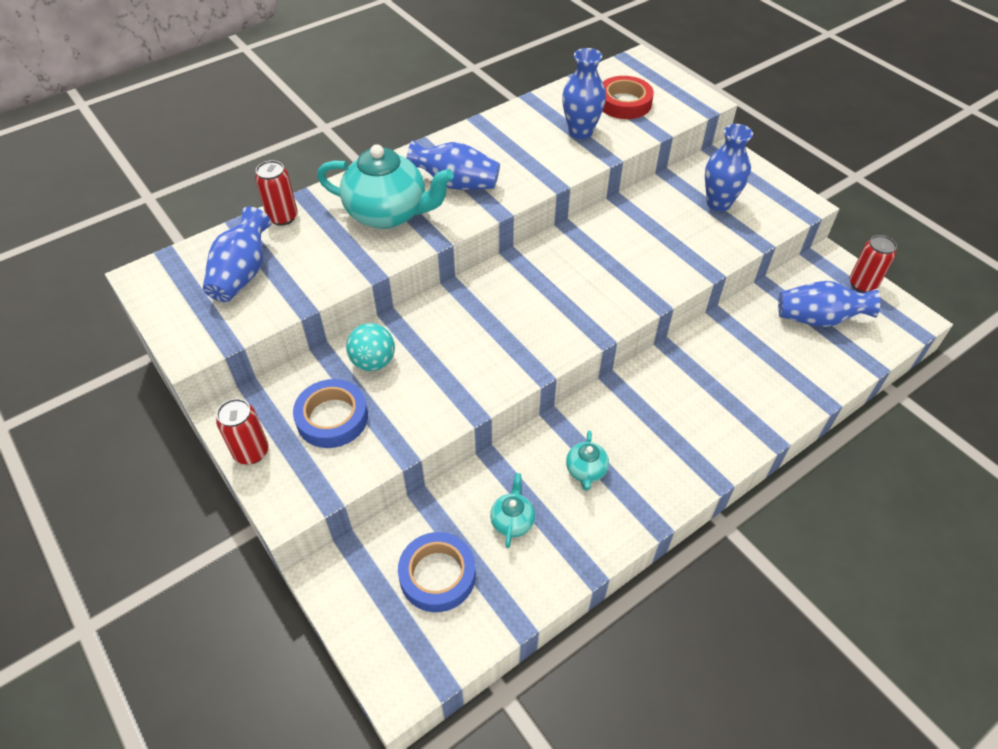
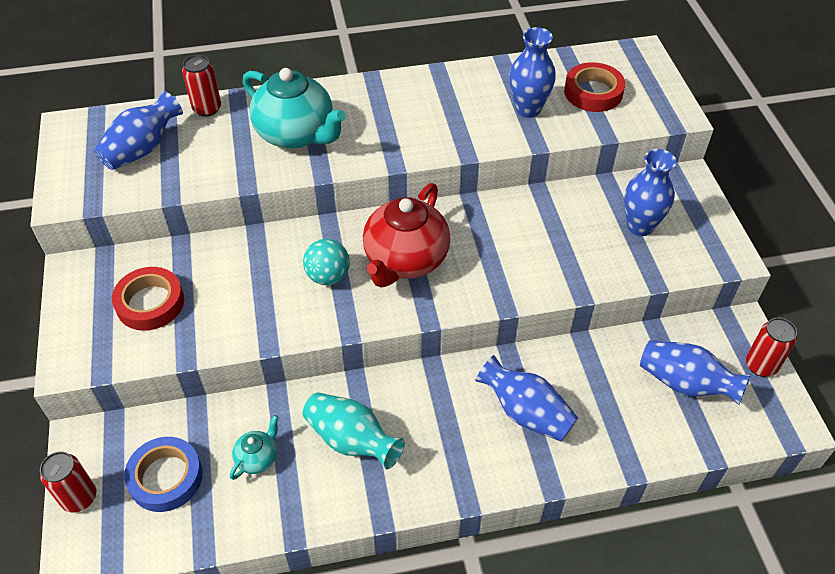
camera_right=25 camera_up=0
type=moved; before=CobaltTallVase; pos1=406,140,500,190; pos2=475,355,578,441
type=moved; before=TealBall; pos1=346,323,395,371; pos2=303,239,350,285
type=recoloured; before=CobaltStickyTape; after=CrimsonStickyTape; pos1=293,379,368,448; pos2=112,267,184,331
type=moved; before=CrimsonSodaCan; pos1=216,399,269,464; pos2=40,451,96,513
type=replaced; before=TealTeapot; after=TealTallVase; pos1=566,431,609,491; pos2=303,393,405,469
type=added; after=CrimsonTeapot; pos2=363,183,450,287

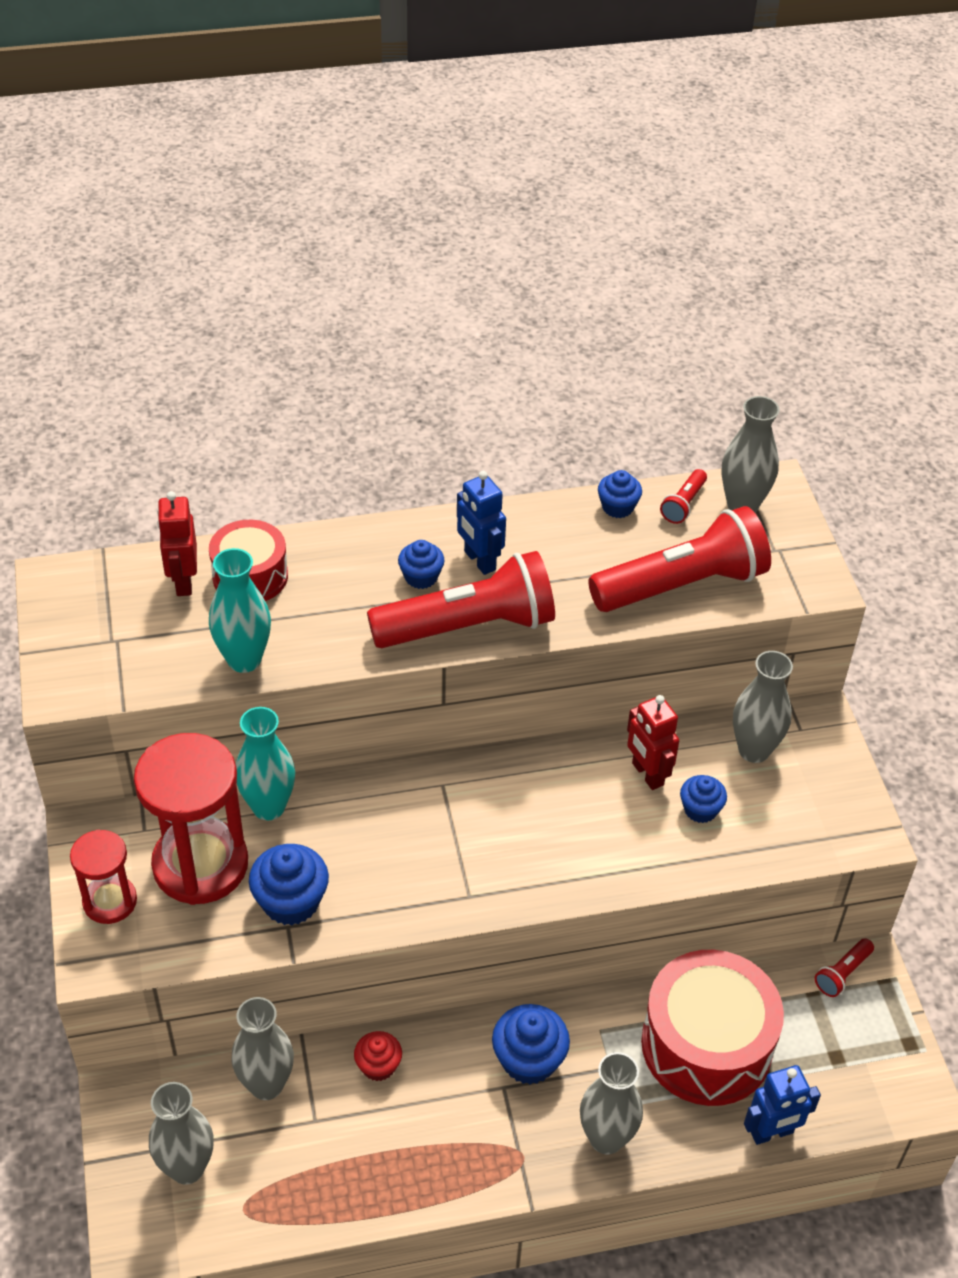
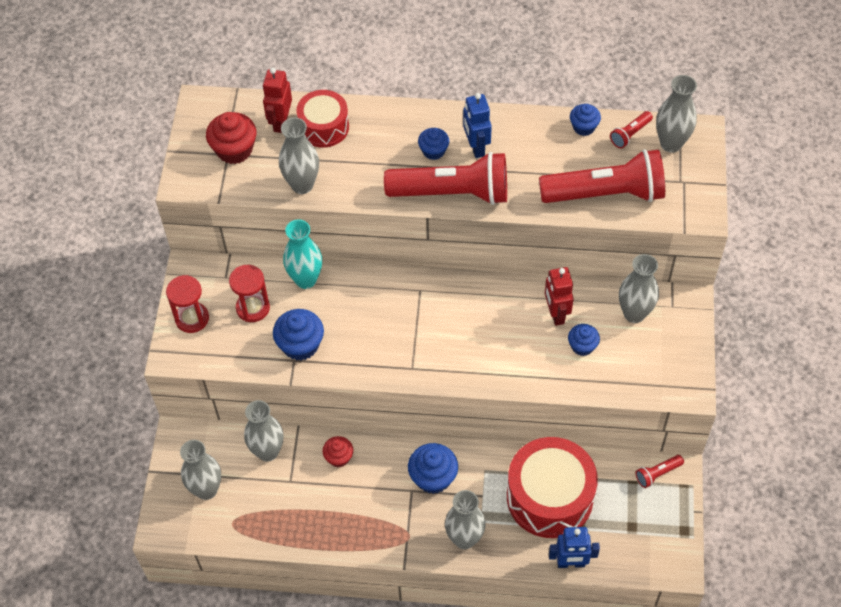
camera_right=20 camera_up=10
type=recoloured; before=TealTallVase; after=GreyTallVase; pos1=209,548,271,673; pos2=279,117,319,194
type=resized; before=CrimsonHourglass; pos1=134,733,248,905; pos2=229,265,270,322; scale=0.55
type=added; after=CrimsonMuffin; pos2=206,112,256,164

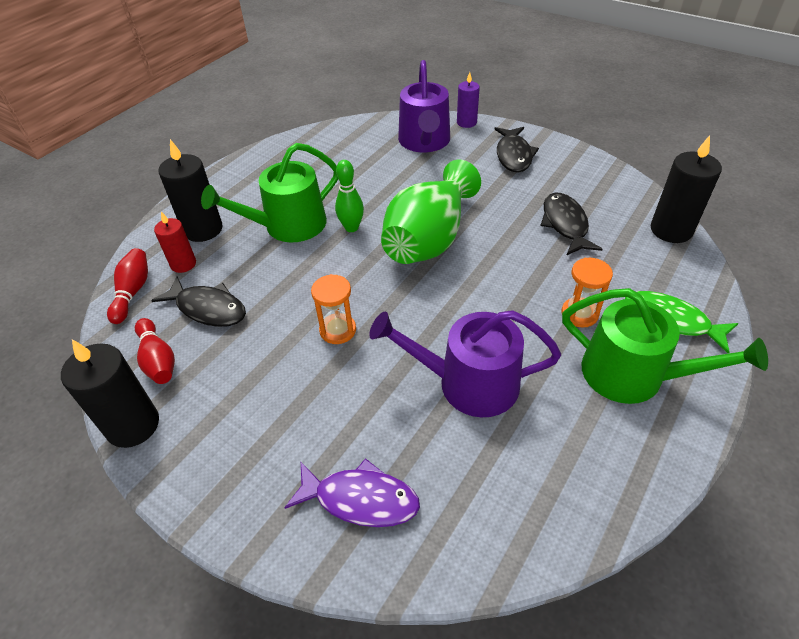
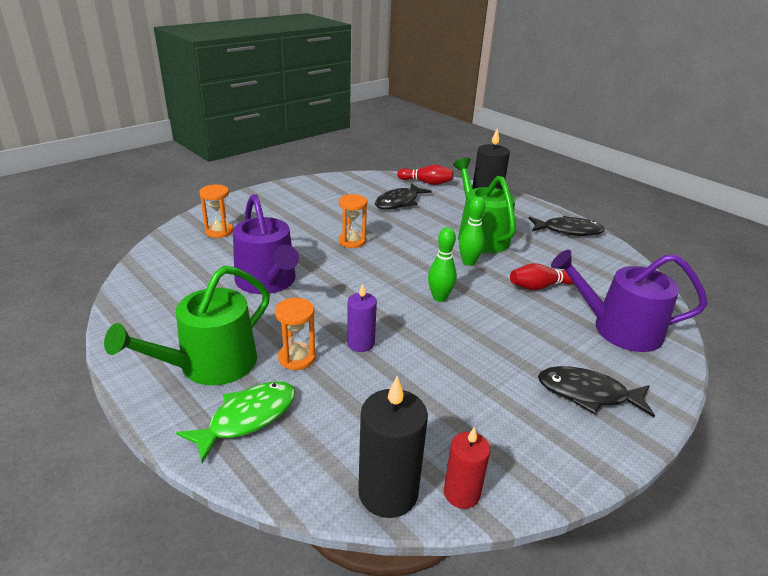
camera_right=100 camera_up=-15
type=moved; before=PurpleCandle; pos1=457,72,480,128; pos2=347,283,377,352
type=replaced; before=GreenTallVase; after=GreenTenpin; pos1=381,160,481,264; pos2=428,227,457,302
type=moved; before=JetBlackFish; pos1=540,193,603,256; pos2=529,216,605,236
type=moved; before=CrimsonCandle; pos1=154,212,196,273; pos2=444,427,490,509
type=turned; before=PurpleWateringPot; pos1=369,310,561,417; pos2=233,194,299,294; turn=135
type=moved; before=CrimsonTenpin; pos1=135,318,175,384; pos2=510,263,574,290
type=removed; before=JetBlackCandle; pos1=61,339,159,448
type=replaced; before=PurpleFish; after=BrightOrangeHourglass; pos1=284,458,420,527; pos2=199,185,233,238

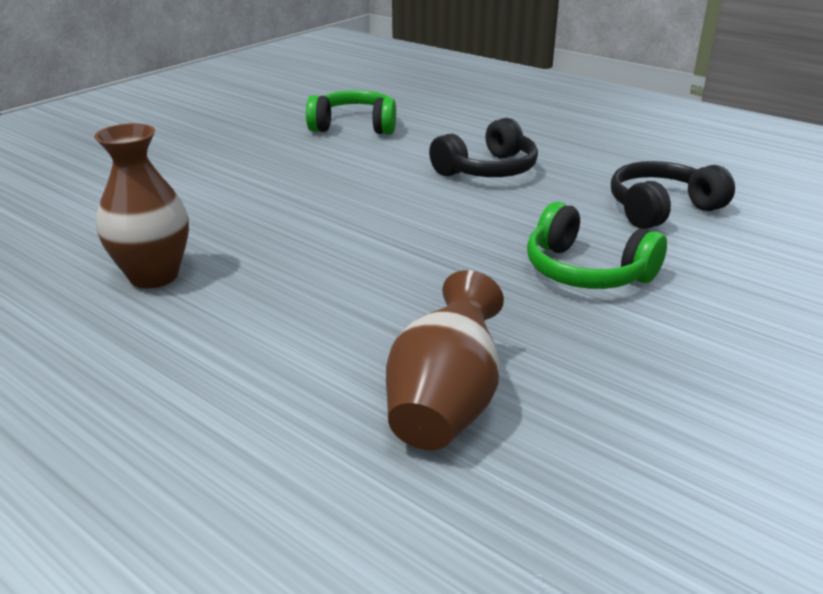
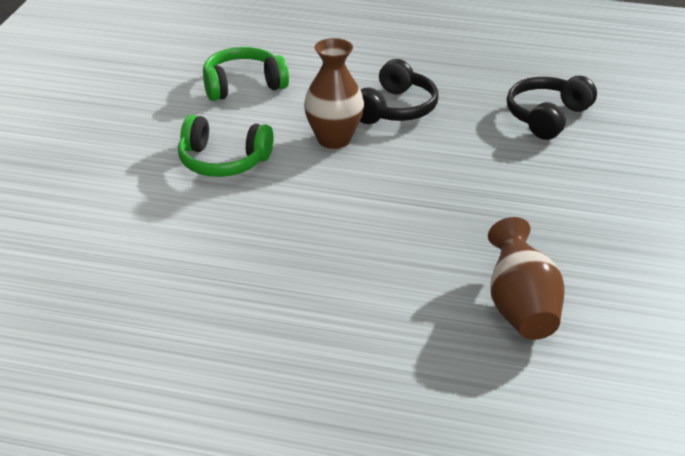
camera_right=-25 camera_up=5
type=moved; before=RussetTallVase; pos1=94,123,189,288; pos2=304,38,364,149
type=moved; before=GreenOverEarHeadphones; pos1=527,202,667,289; pos2=178,115,274,177

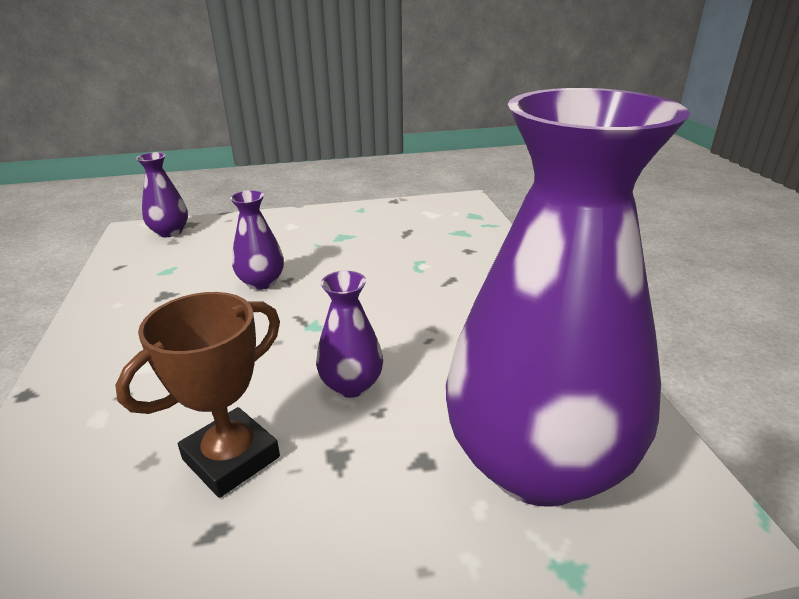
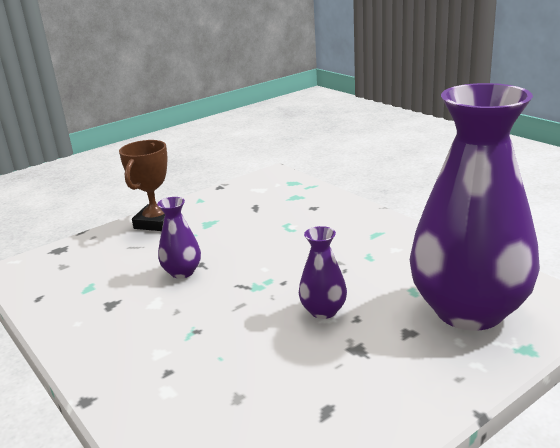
camera_right=-25 camera_up=-5
type=removed; before=PurpleTallVase; pos1=136,152,188,237
type=moved; before=RussetPrizeCup; pos1=115,292,280,498; pos2=119,140,167,231

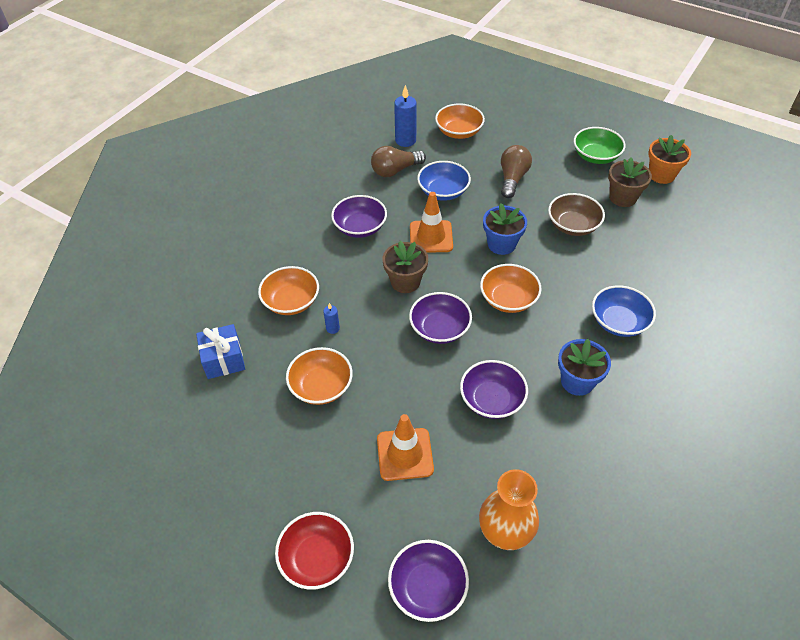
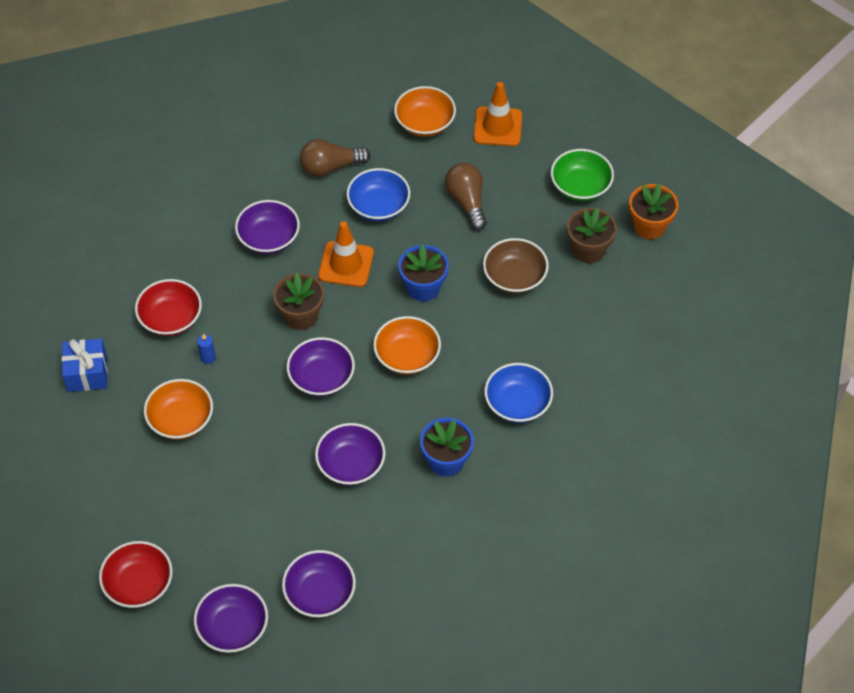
camera_right=10 camera_up=5
type=removed; before=CobaltCandle; pos1=394,85,417,147
type=turned; before=RussetBulb; pos1=501,145,532,198; pos2=445,163,487,231; turn=-45
type=recoloured; before=BrightOrangeServingBowl; after=CrimsonServingBowl; pos1=258,266,319,315; pos2=135,279,202,336
type=moved; before=BrightOrangeRoadCone; pos1=377,414,434,481; pos2=473,82,522,146
type=replaced; before=BrightOrangeTallVase; after=PurpleServingBowl; pos1=479,469,539,550; pos2=282,550,356,617

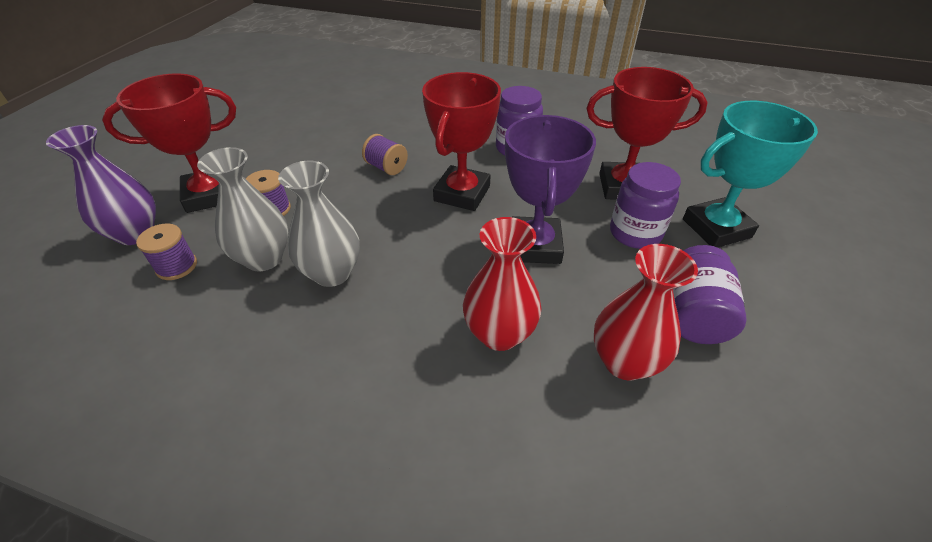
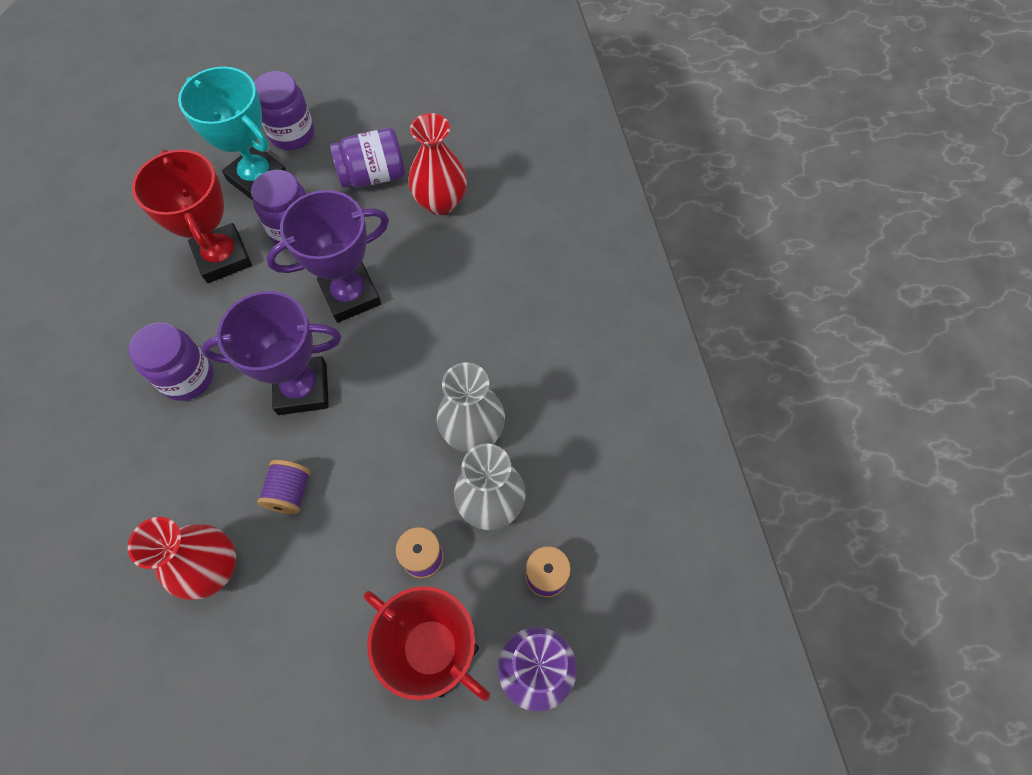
camera_right=-120 camera_up=20
type=recoloured; before=CrimsonPrizeCup; after=PurplePrizeCup; pos1=422,72,501,211; pos2=201,291,341,415
type=moved; before=CrimsonTallVase; pos1=463,217,541,351; pos2=128,517,236,600
type=added; after=PurplePreserveJar; pos2=254,71,314,150

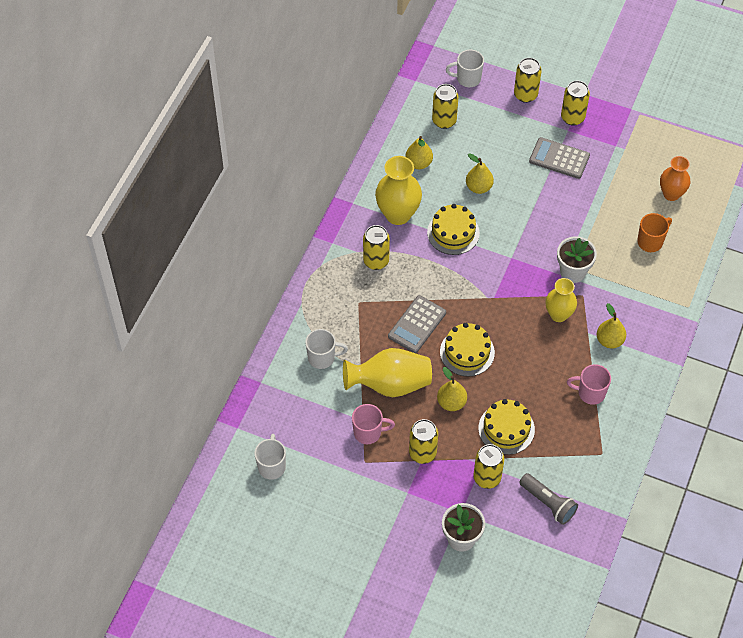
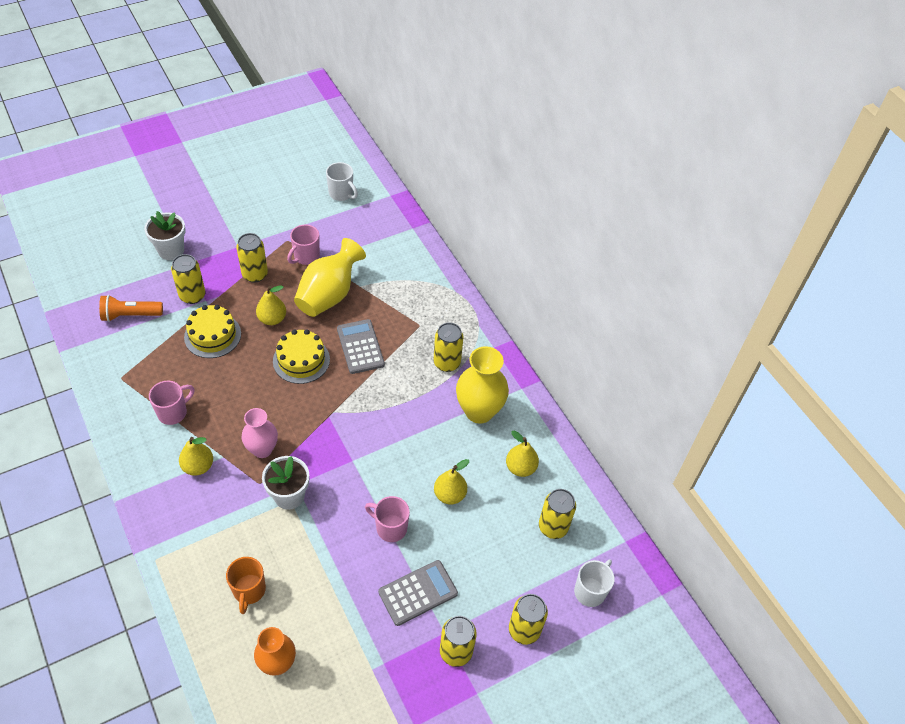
camera_right=125 camera_up=-5
type=removed; before=YellowCake; pos1=427,204,480,255
type=recoloured; before=YellowTallVase; after=RosyTallVase; pos1=546,278,577,322; pos2=241,408,278,458
type=removed; before=SnowWhiteTeaMug; pos1=305,329,348,369
type=recoloured; before=GreyTorch; after=BrightOrangeTorch; pos1=519,473,578,525; pos2=99,295,163,322
type=added; after=RosyTeaMug; pos2=365,496,410,542

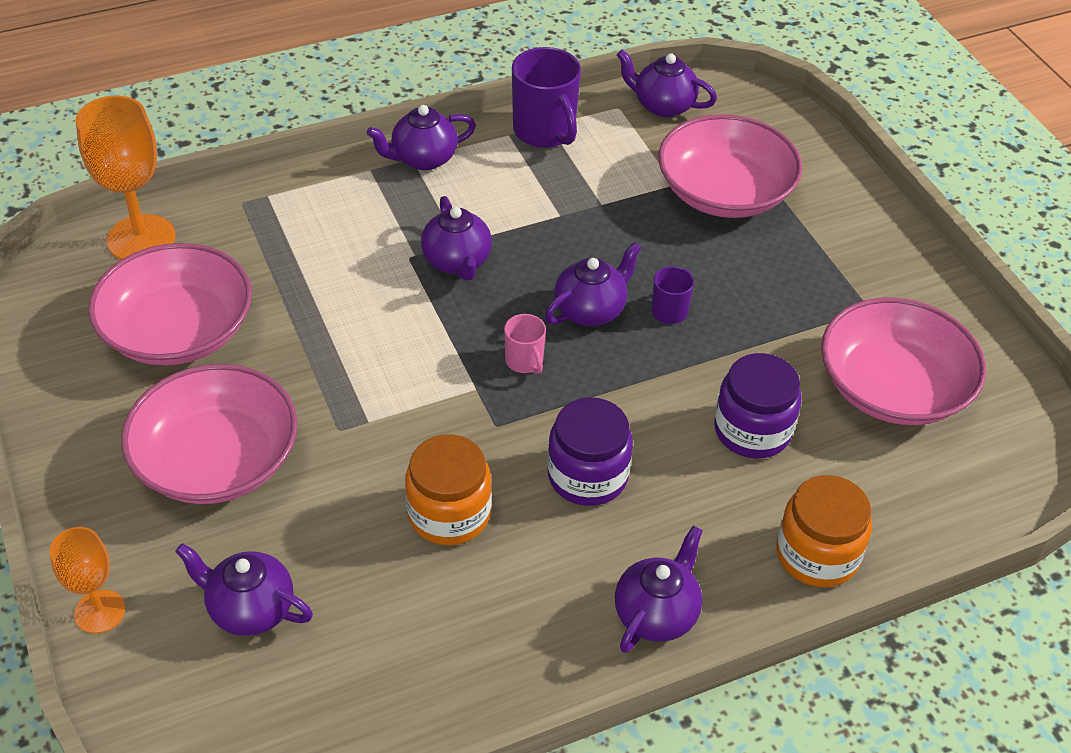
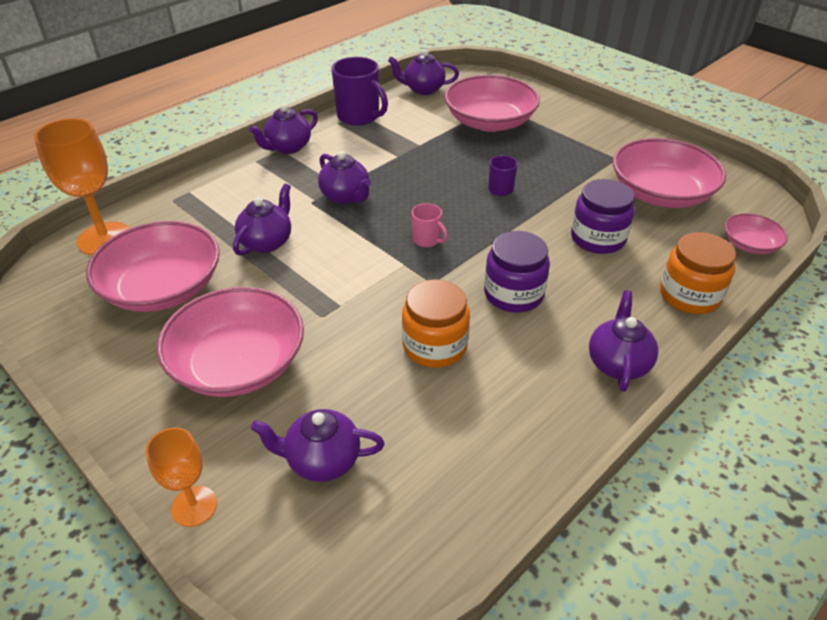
camera_right=-20 camera_up=-5
type=moved; before=PurpleTeapot; pos1=545,242,642,326; pos2=233,183,291,256
type=added; after=RosyServingBowl; pos2=725,213,788,254

